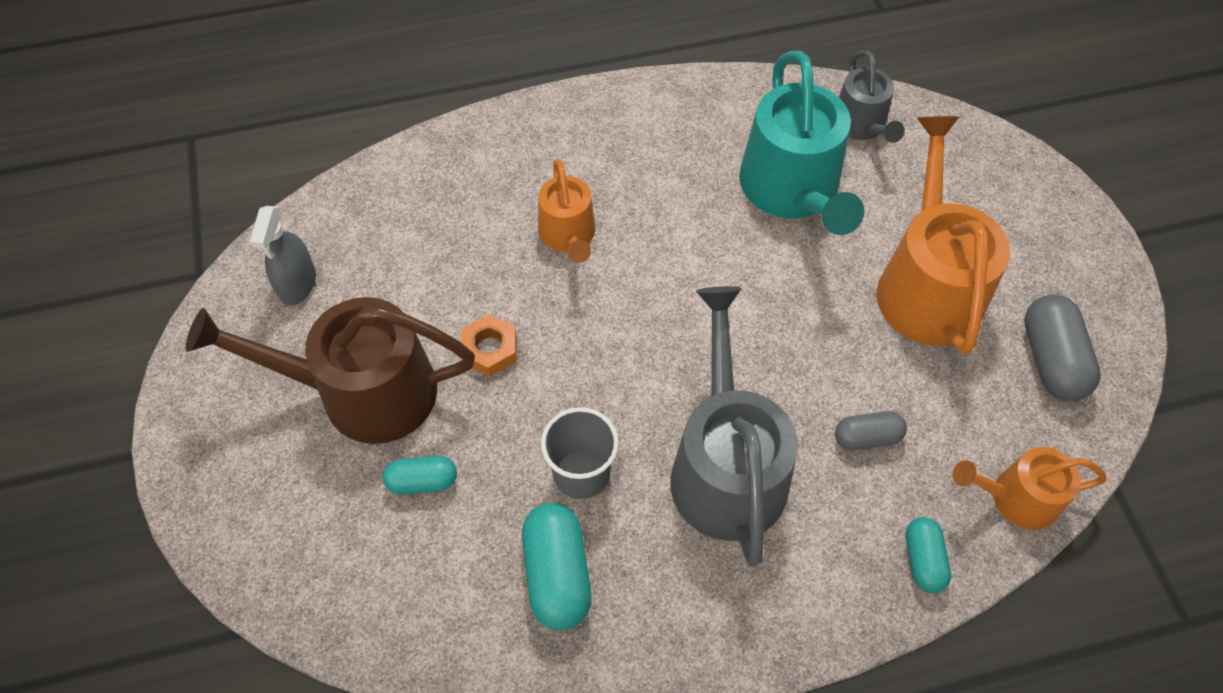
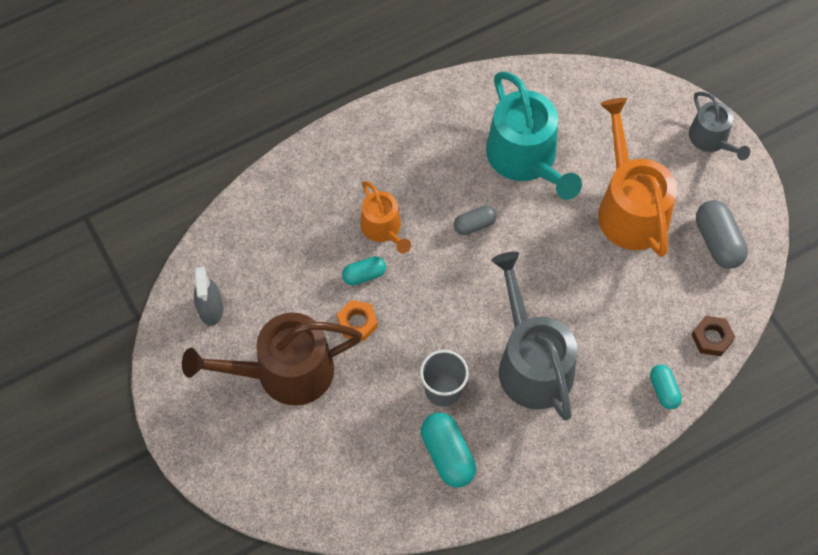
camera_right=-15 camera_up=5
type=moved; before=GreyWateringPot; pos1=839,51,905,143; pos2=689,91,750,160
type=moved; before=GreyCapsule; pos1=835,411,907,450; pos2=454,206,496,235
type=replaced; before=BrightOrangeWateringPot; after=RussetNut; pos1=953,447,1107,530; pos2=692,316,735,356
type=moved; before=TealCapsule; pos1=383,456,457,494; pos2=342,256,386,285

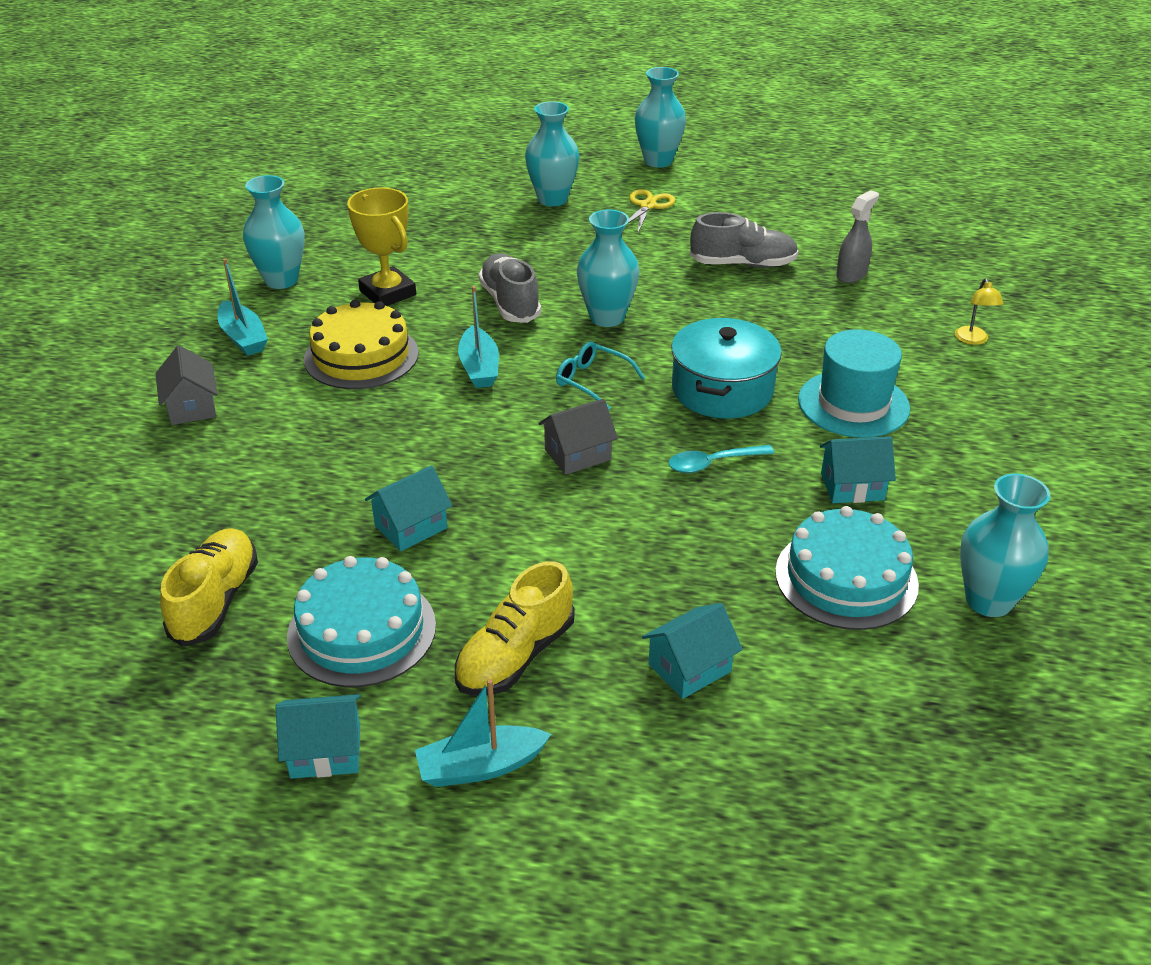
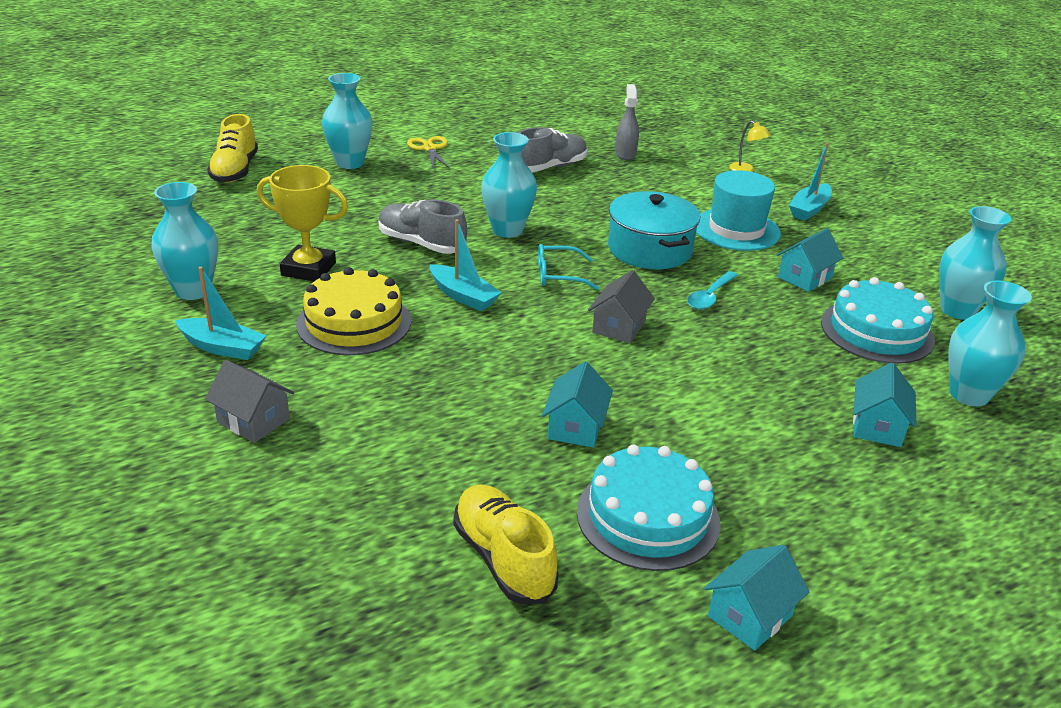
camera_right=-40 camera_up=-5
type=moved; before=TealTallVase; pos1=635,67,686,168; pos2=949,280,1032,406
type=moved; before=YellowSneaker; pos1=455,561,575,696; pos2=207,114,258,183
type=moved; before=TealBoat; pos1=415,679,551,787; pos2=789,142,832,221

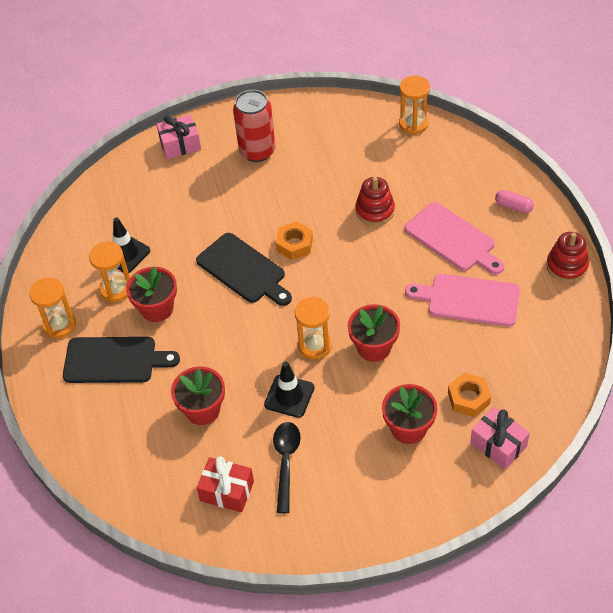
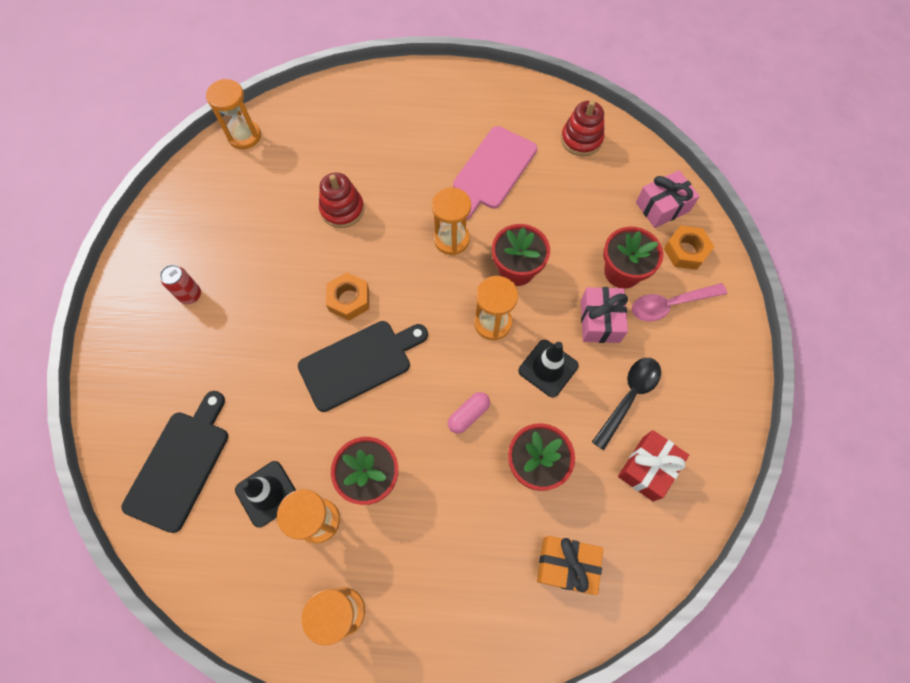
camera_right=-75 camera_up=15
type=resized; before=CrimsonSodaCan; pos1=233,90,275,162; pos2=160,265,201,304; scale=0.52
type=moved; before=RosyGift; pos1=156,115,201,159; pos2=581,287,628,343
type=moved; before=RosyCapsule; pos1=495,190,534,213; pos2=448,392,490,434
type=removed; before=RosyChoppingBoard; pos1=405,202,504,274
type=moved; before=CrimsonStackingRings; pos1=546,232,589,282; pos2=561,100,604,156
type=moved; before=JetBlackChoppingBoard; pos1=63,337,180,383; pos2=122,391,228,533
type=moved; before=BrightOrangeNut; pos1=448,373,491,417; pos2=664,225,714,270
type=turned; before=JetBlackTeaspoon; pos1=273,422,301,513; pos2=592,358,661,450; turn=105
type=added; after=BrightOrangeHourglass; pos2=432,188,471,255
type=added; after=RosyTeaspoon; pos2=632,283,727,322
type=added; after=BrightOrangeGift; pos2=537,536,603,595

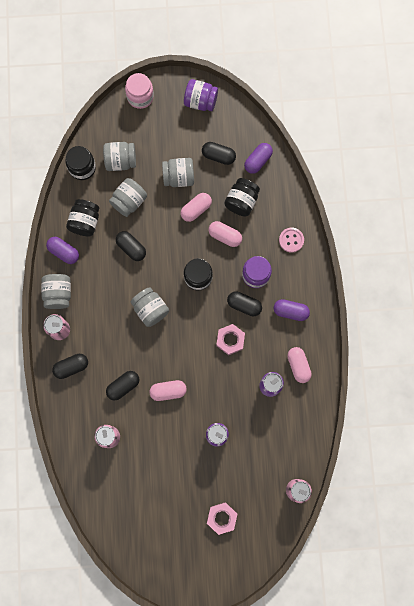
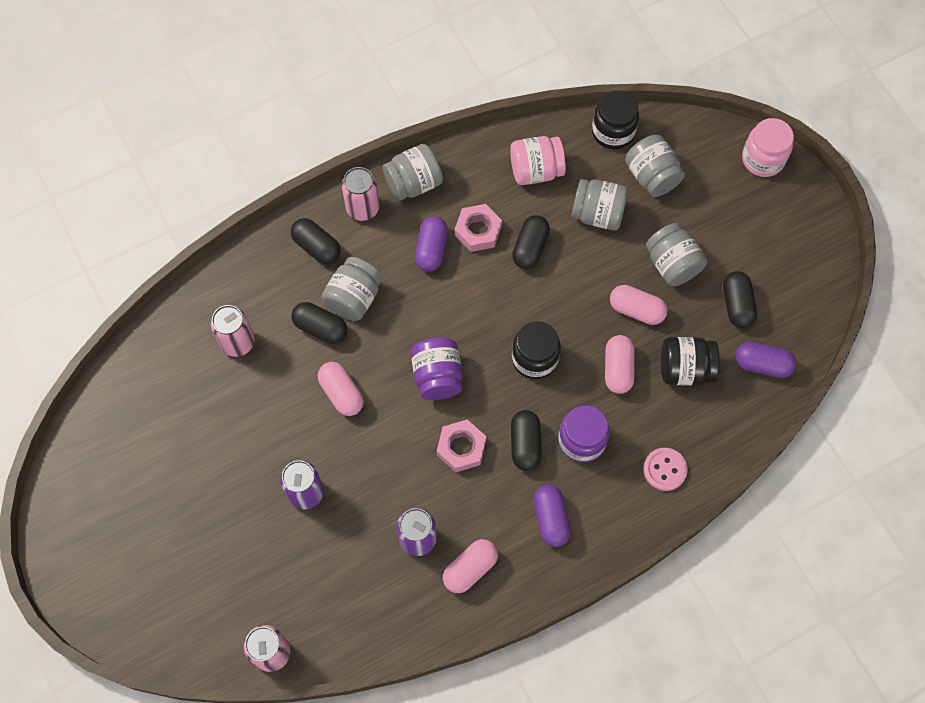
camera_right=65 camera_up=-10
type=moved; before=PurplePreserveJar; pos1=184,79,218,111; pos2=411,337,463,400
type=recoloured; before=JetBlackPreserveJar; after=RosyPreserveJar; pos1=66,199,99,237; pos2=510,136,566,185
type=moved; before=PurpleCapsule; pos1=46,237,79,264; pos2=415,216,448,271
type=moved; before=GreyPreserveJar; pos1=131,287,169,327; pos2=321,257,382,321
type=moved; before=RosyNut; pos1=207,502,237,535; pos2=455,204,502,252

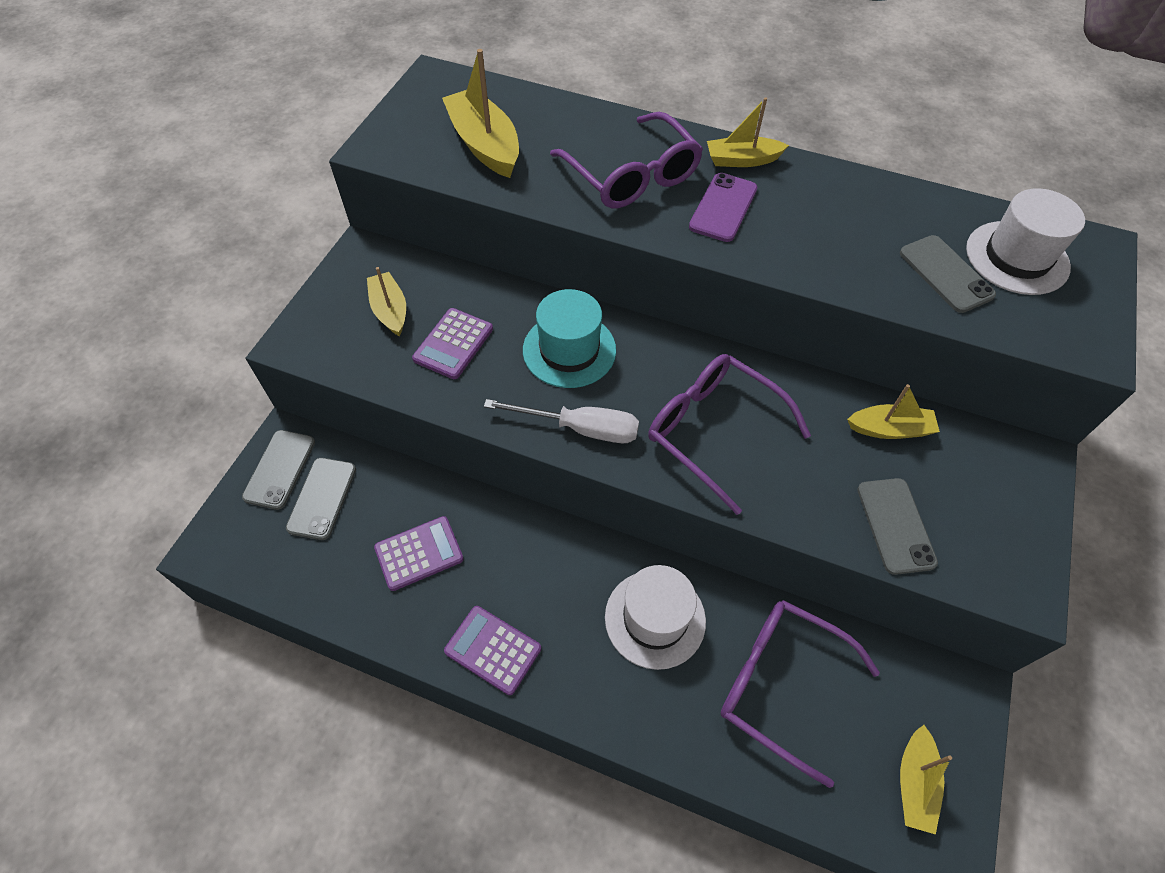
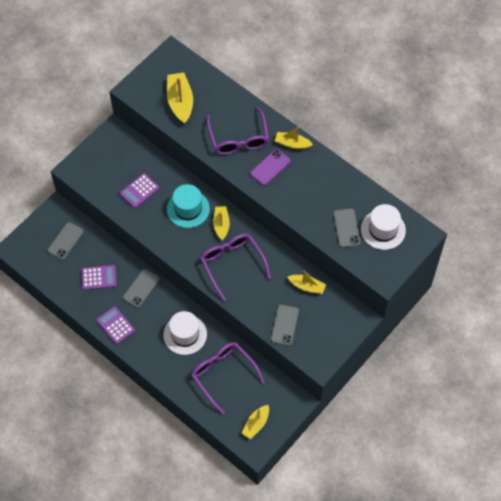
camera_right=20 camera_up=5
type=moved; before=YellowBoat; pos1=367,267,406,336; pos2=213,206,230,240
type=removed; before=SnowWhiteScrewdriver; pos1=484,399,639,443
type=moved; before=GreyMobilePhone; pos1=242,430,315,510; pos2=123,269,160,308

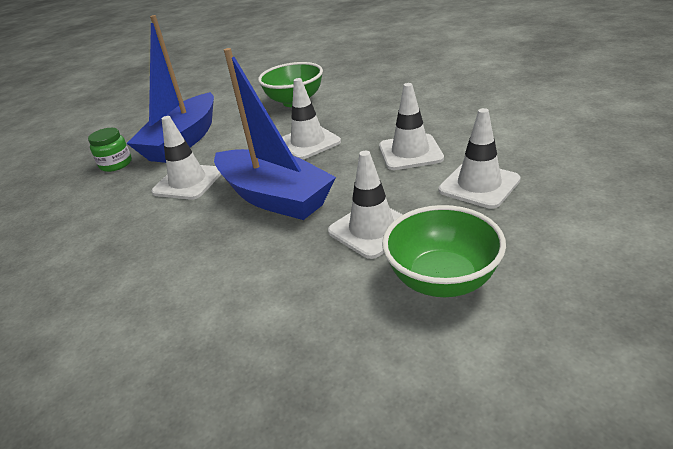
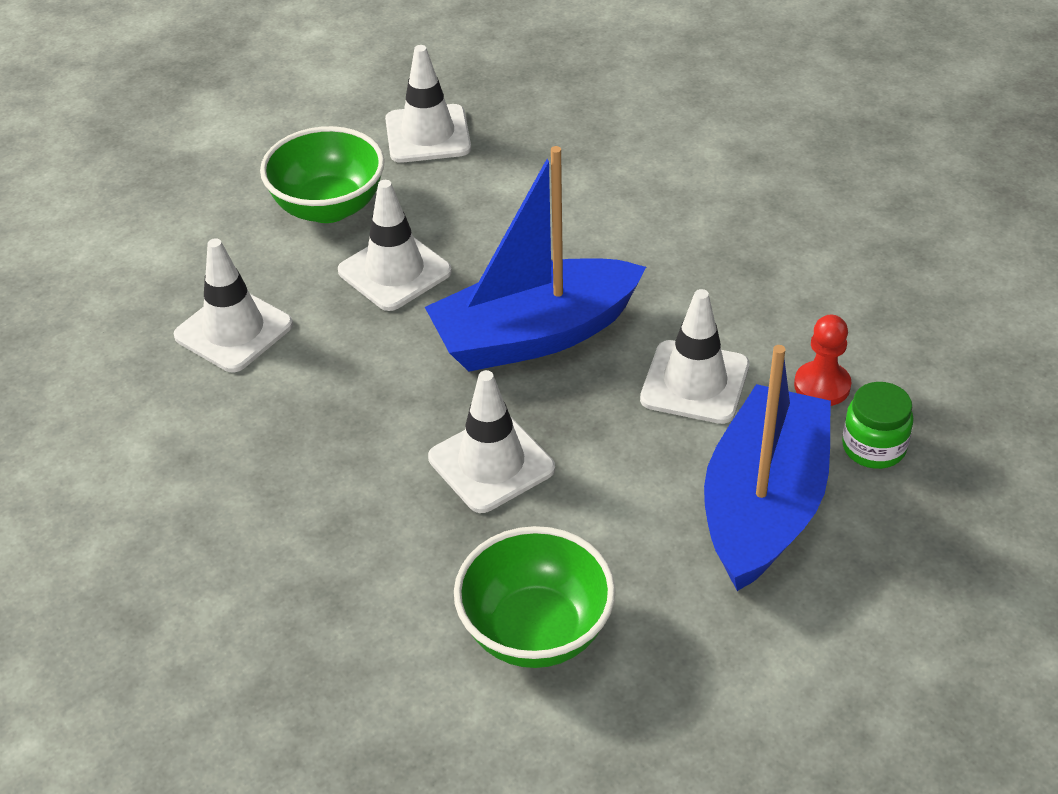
camera_right=175 camera_up=10
type=turned; before=CobaltBoat; pos1=214,48,336,220; pos2=425,146,646,372; turn=-60
type=moved; before=SnowWhiteRoadCone; pos1=379,83,444,170; pos2=385,45,471,163
type=added; after=CrimsonPawn; pos2=794,315,851,406

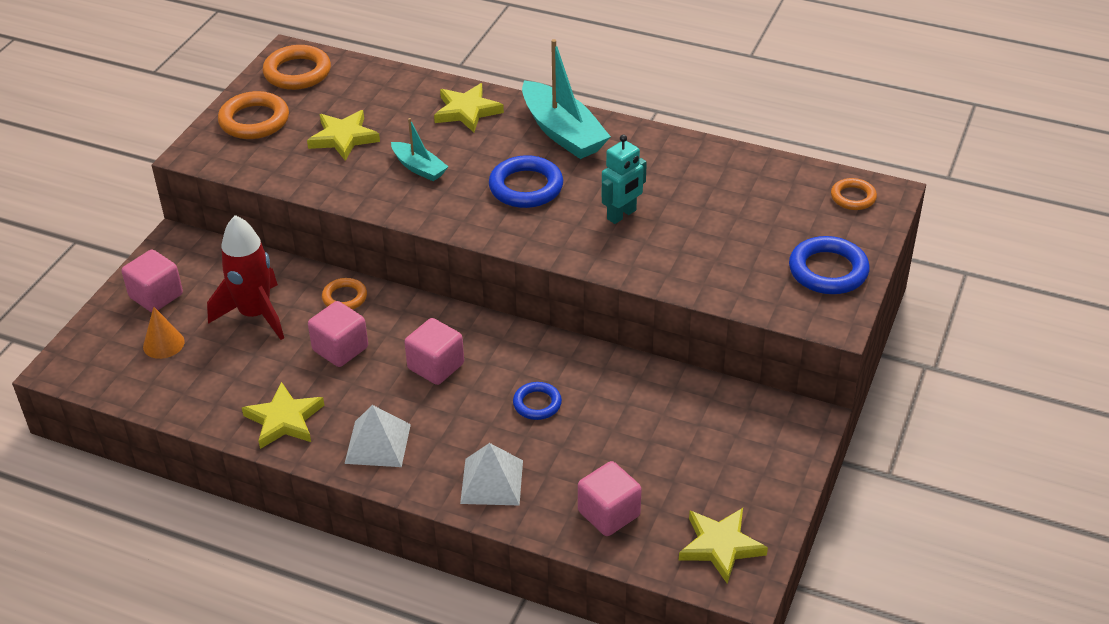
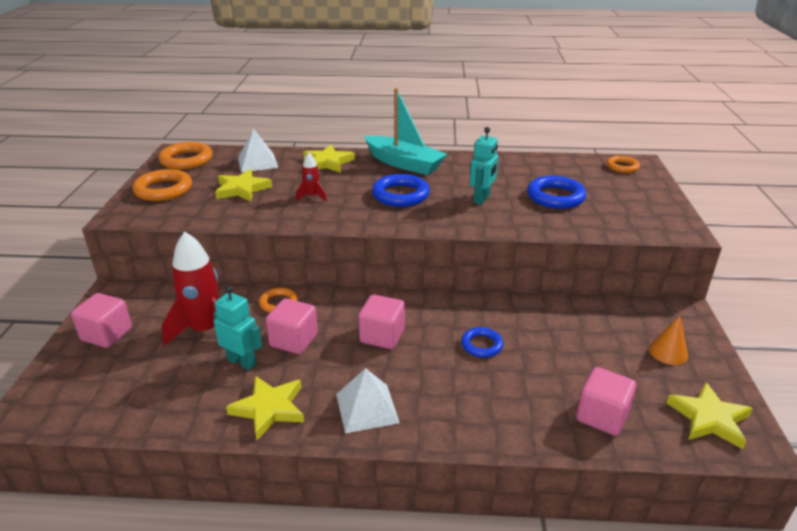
camera_right=-20 camera_up=-10
type=replaced; before=TealBoat; after=CrimsonSpaceship; pos1=391,118,448,181; pos2=296,153,327,201
type=moved; before=CobaltRing; pos1=789,236,870,294; pos2=527,176,586,209
type=moved; before=BrightOrangeCone; pos1=143,307,184,359; pos2=649,315,688,365
type=moved; before=SnowWhiteSolidPyramid; pos1=460,443,523,506; pos2=238,129,278,172
type=added; after=TealRobot; pos2=214,286,262,370

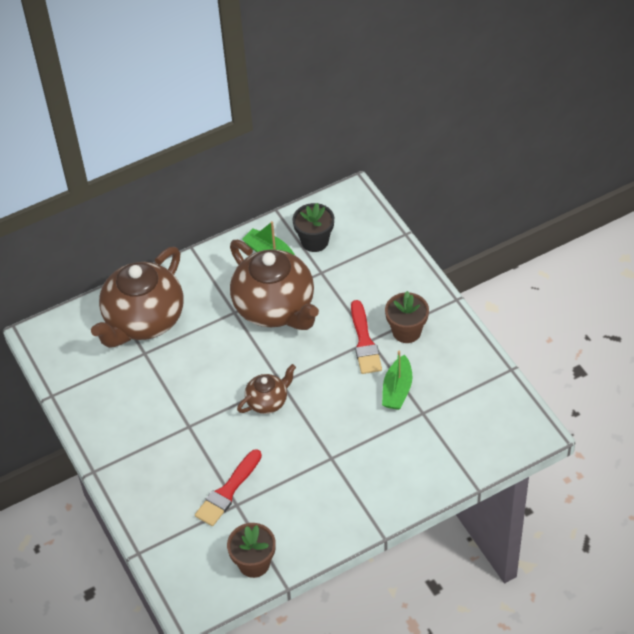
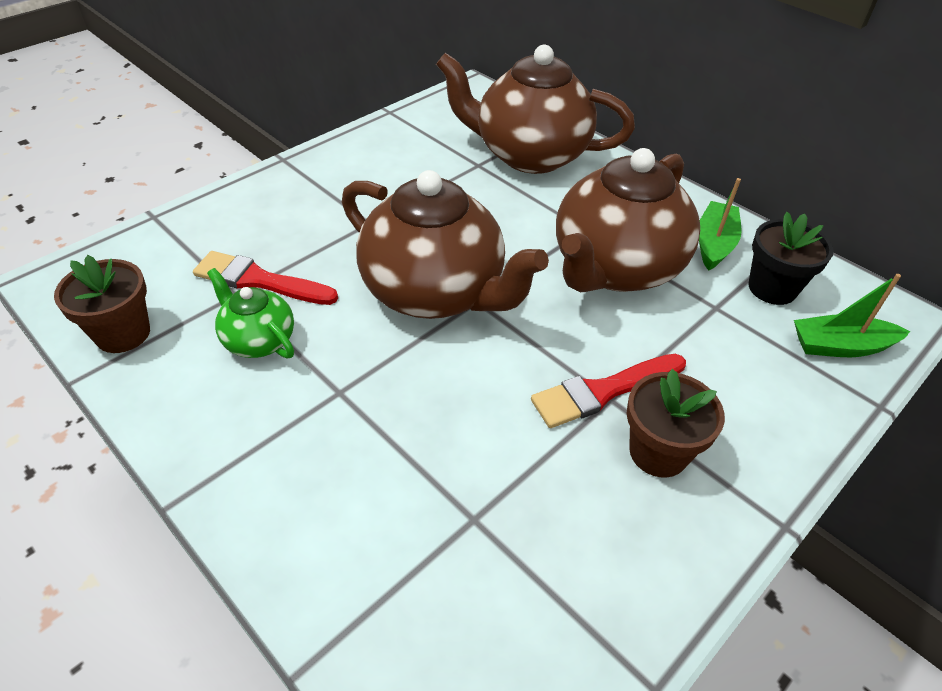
camera_right=70 camera_up=-5
type=moved; before=GreenBoat; pos1=382,351,412,410; pos2=794,274,910,357
type=resized; before=RussetTeapot; pos1=237,364,296,414; pos2=342,170,549,319; scale=2.06
type=added; after=GreenTeapot; pos2=207,268,294,358

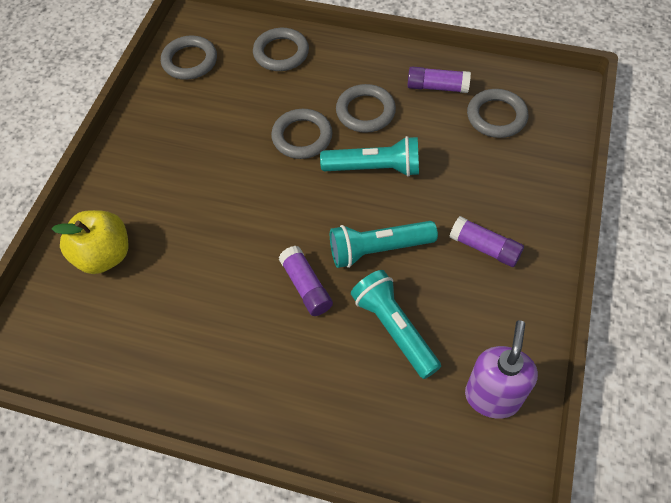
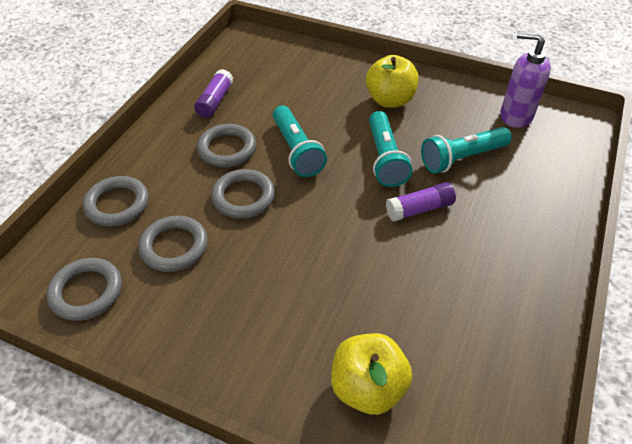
camera_right=-85 camera_up=-10
type=moved; before=GreyRing; pos1=467,89,528,138; pos2=139,215,208,272
type=turned; before=TealTorch; pos1=320,136,419,177; pos2=273,105,327,177; turn=150
type=replaced; before=PurpleStickOfGlue; after=YellowToyApple; pos1=450,216,524,267; pos2=366,55,419,108

